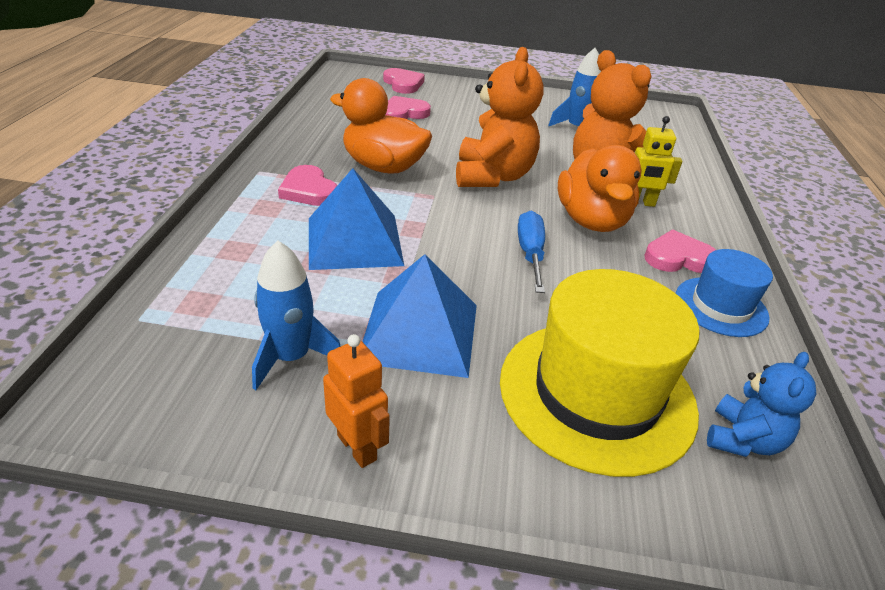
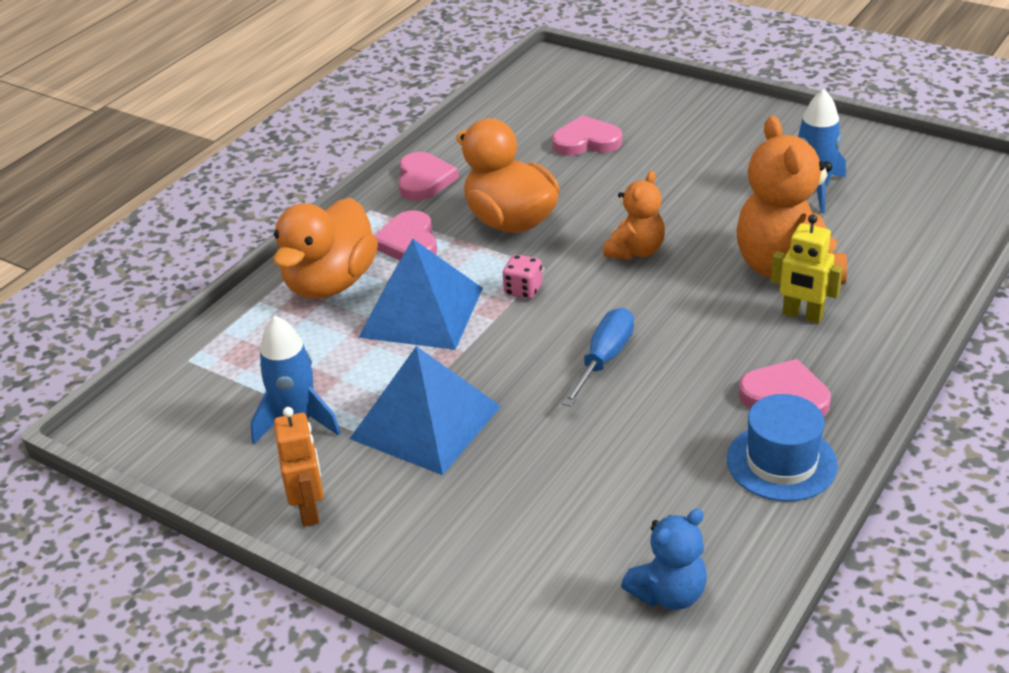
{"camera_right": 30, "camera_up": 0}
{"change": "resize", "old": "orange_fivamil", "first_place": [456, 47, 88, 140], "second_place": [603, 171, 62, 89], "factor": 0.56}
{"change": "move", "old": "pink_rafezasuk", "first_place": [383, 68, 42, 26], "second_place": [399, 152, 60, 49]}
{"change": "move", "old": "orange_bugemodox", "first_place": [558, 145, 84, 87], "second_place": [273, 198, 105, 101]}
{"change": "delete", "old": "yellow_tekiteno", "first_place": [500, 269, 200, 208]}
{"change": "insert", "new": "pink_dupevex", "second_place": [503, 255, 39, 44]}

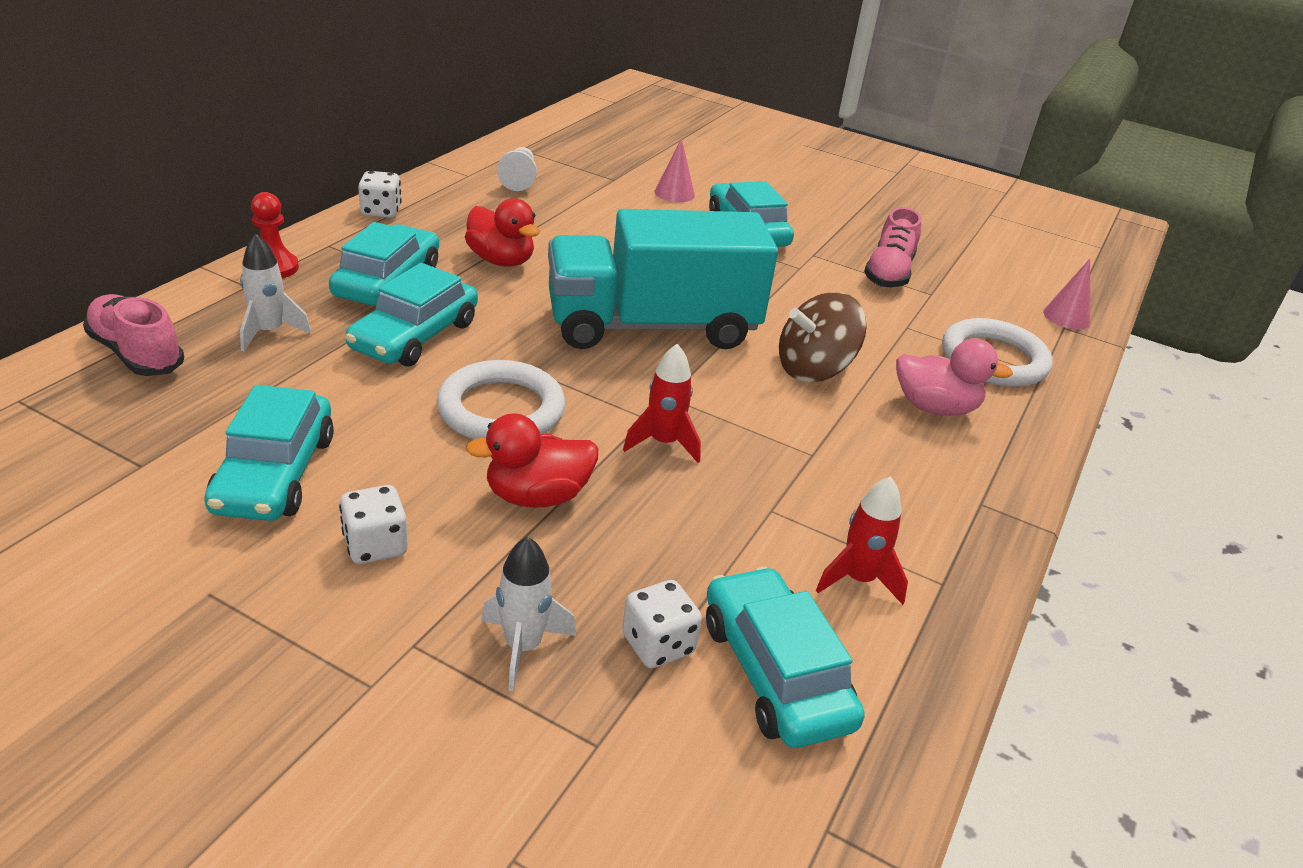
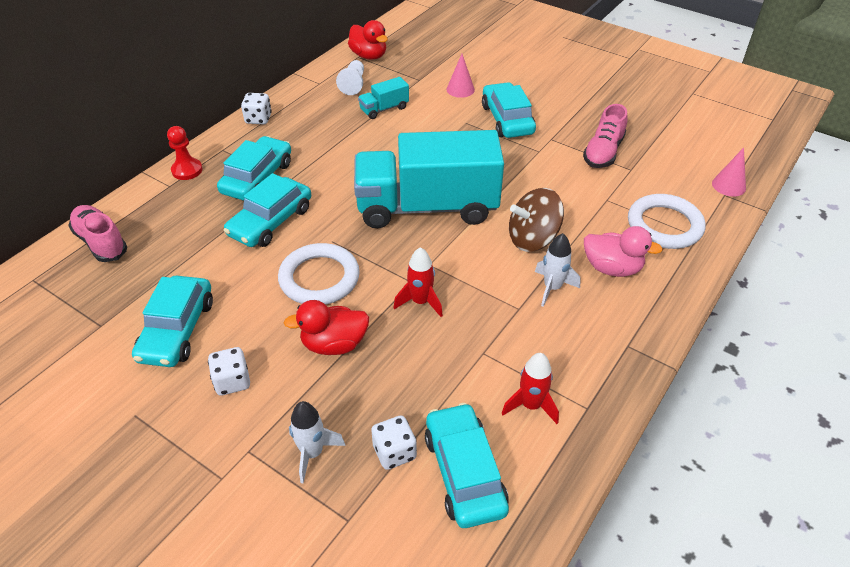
{"camera_right": 10, "camera_up": 10}
{"change": "move", "old": "red_bugemodox", "first_place": [465, 198, 75, 69], "second_place": [348, 20, 40, 40]}
{"change": "move", "old": "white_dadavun", "first_place": [240, 234, 72, 118], "second_place": [535, 233, 46, 74]}
{"change": "insert", "new": "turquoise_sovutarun", "second_place": [358, 77, 51, 42]}

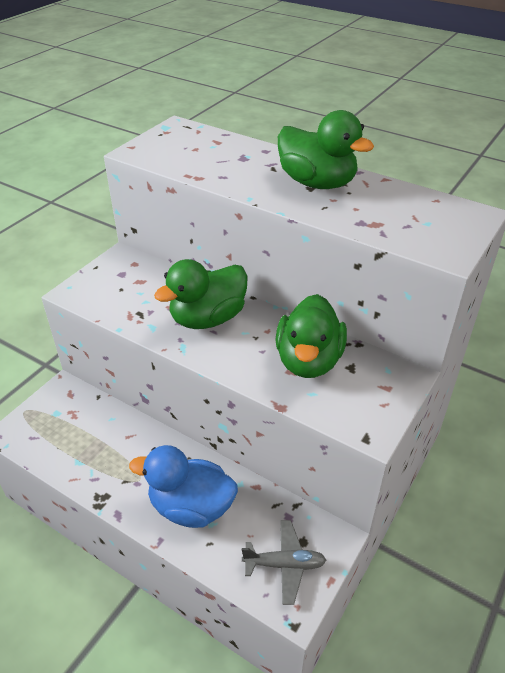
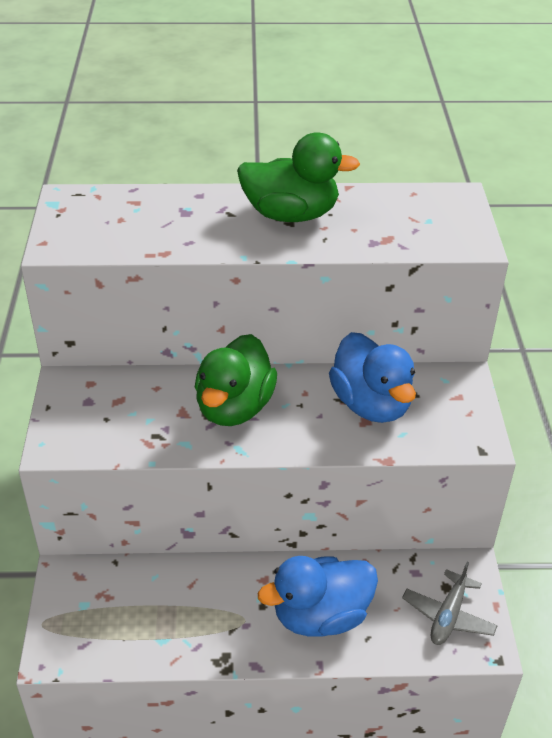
{"camera_right": -35, "camera_up": 0}
{"change": "recolor", "old": "green_bugemodox", "new": "blue_bugemodox", "first_place": [275, 294, 72, 84], "second_place": [329, 332, 87, 91]}
{"change": "rotate", "old": "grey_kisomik", "first_place": [242, 520, 84, 85], "second_place": [402, 562, 96, 83], "degrees": 150}

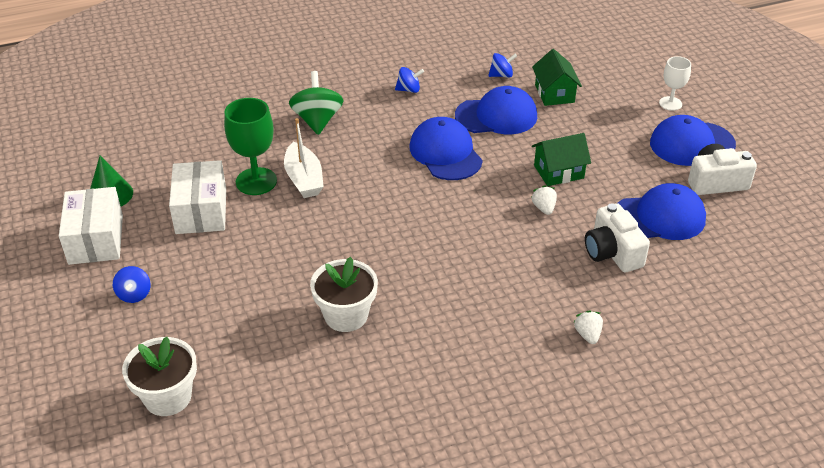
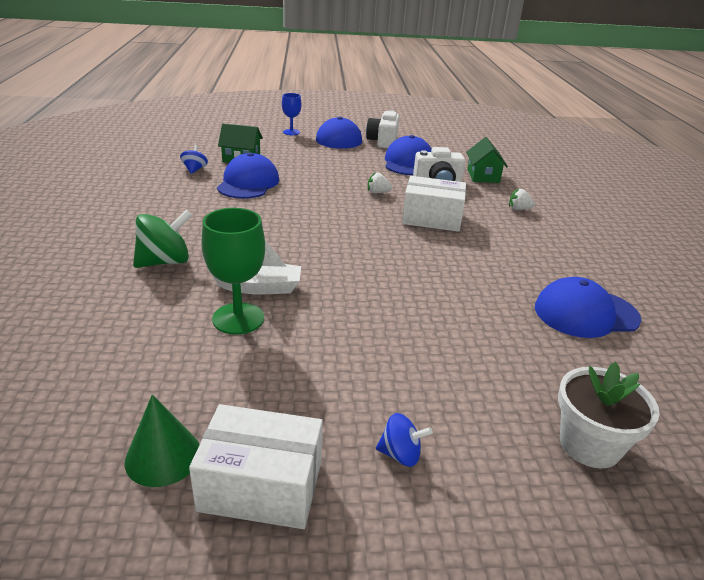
{"camera_right": -75, "camera_up": -10}
{"change": "recolor", "old": "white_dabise", "new": "blue_dabise", "first_place": [659, 56, 32, 55], "second_place": [282, 93, 19, 42]}
{"change": "delete", "old": "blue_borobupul", "first_place": [395, 67, 29, 26]}
{"change": "rotate", "old": "green_borobupul", "first_place": [289, 71, 55, 64], "second_place": [133, 210, 59, 58], "degrees": 135}
{"change": "move", "old": "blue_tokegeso", "first_place": [410, 117, 73, 63], "second_place": [535, 277, 107, 61]}
{"change": "move", "old": "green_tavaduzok", "first_place": [532, 133, 59, 53], "second_place": [466, 137, 42, 46]}
{"change": "move", "old": "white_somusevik", "first_place": [169, 160, 57, 74], "second_place": [402, 176, 64, 56]}
{"change": "delete", "old": "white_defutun", "first_place": [310, 257, 68, 75]}

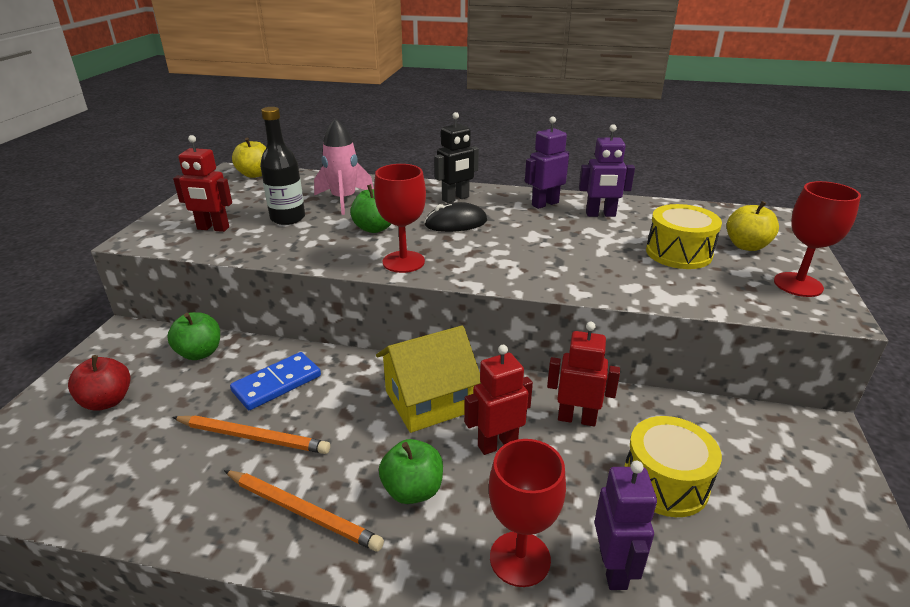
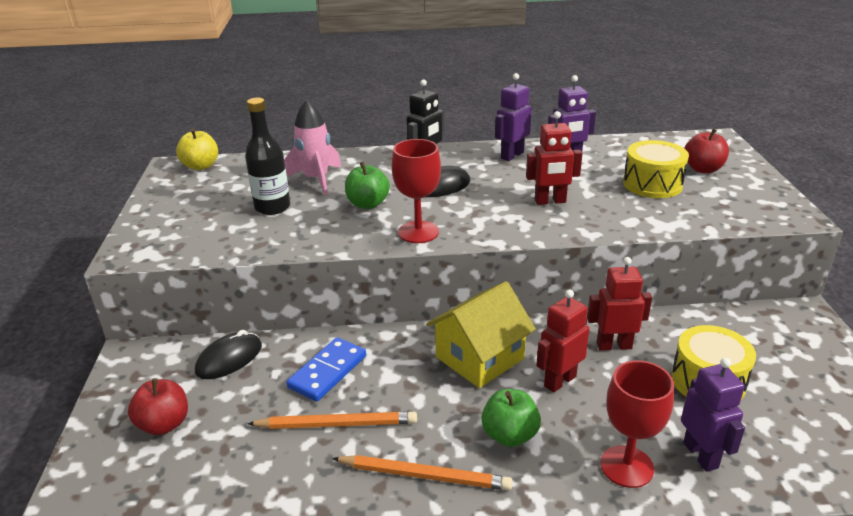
{"camera_right": -15, "camera_up": 0}
{"change": "move", "old": "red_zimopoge", "first_place": [173, 135, 59, 97], "second_place": [526, 111, 57, 94]}
{"change": "delete", "old": "red_dabise", "first_place": [774, 181, 87, 116]}
{"change": "recolor", "old": "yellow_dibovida", "new": "red_dibovida", "first_place": [727, 201, 52, 50], "second_place": [684, 128, 45, 45]}
{"change": "replace", "old": "green_dibovida", "new": "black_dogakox", "first_place": [167, 312, 53, 48], "second_place": [195, 330, 67, 49]}

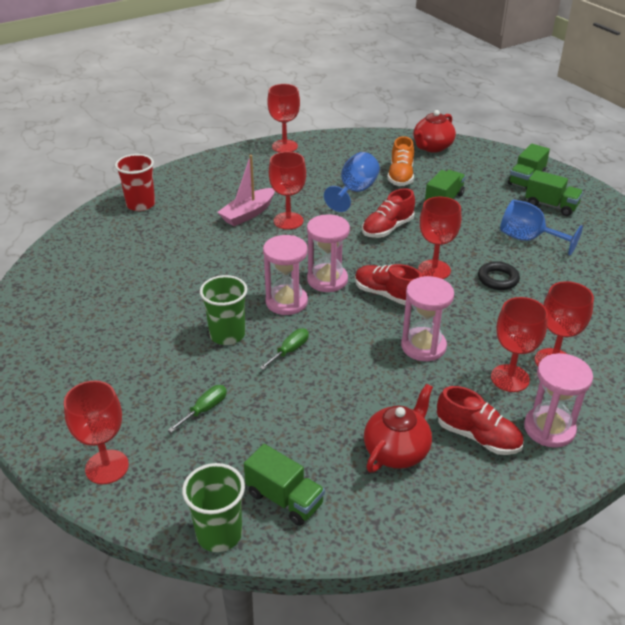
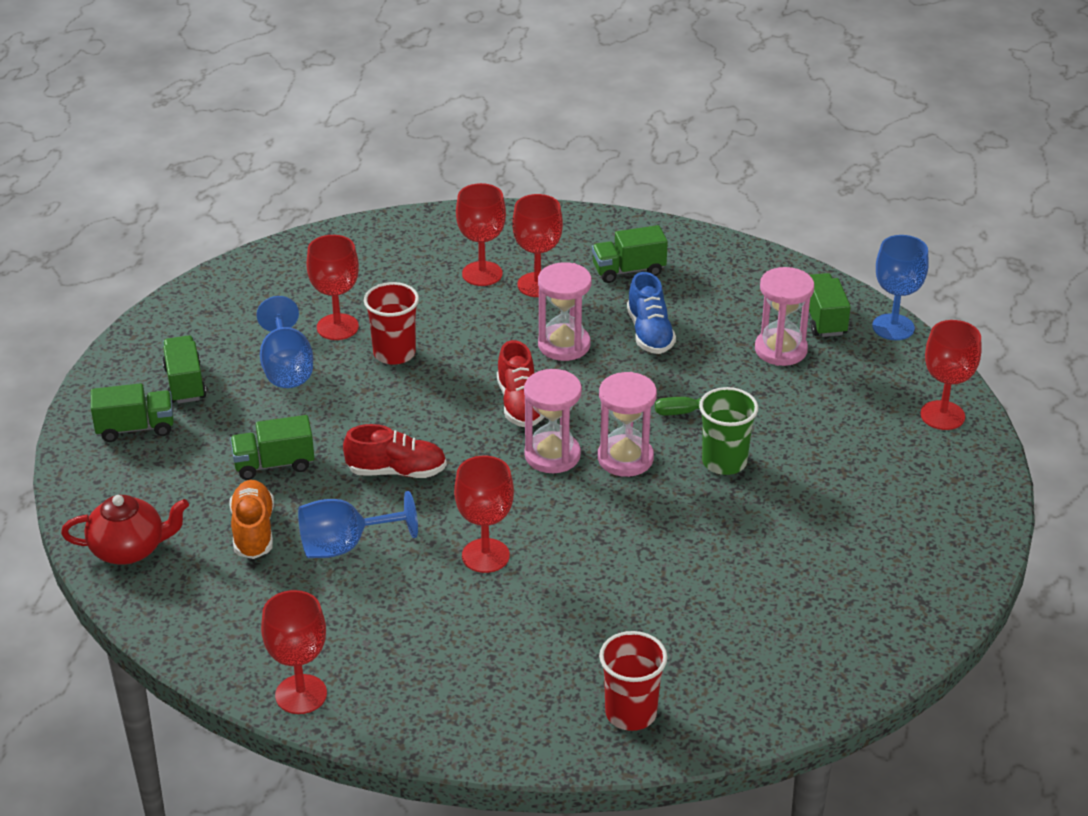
{"camera_right": -135, "camera_up": 0}
{"change": "rotate", "old": "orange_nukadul", "first_place": [387, 136, 27, 50], "second_place": [229, 480, 45, 79], "degrees": -60}
{"change": "delete", "old": "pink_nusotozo", "first_place": [217, 155, 58, 71]}
{"change": "move", "old": "red_dabise", "first_place": [418, 197, 43, 82], "second_place": [306, 235, 53, 105]}
{"change": "replace", "old": "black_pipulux", "new": "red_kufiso", "first_place": [478, 261, 42, 29], "second_place": [364, 282, 55, 83]}
{"change": "move", "old": "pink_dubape", "first_place": [524, 353, 69, 95], "second_place": [755, 267, 59, 99]}
{"change": "delete", "old": "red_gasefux", "first_place": [364, 384, 69, 89]}
{"change": "delete", "old": "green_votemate", "first_place": [168, 385, 59, 48]}
{"change": "replace", "old": "red_nukadul", "new": "green_sovutarun", "first_place": [437, 386, 86, 69], "second_place": [592, 225, 76, 58]}
{"change": "replace", "old": "green_kufiso", "new": "blue_dabise", "first_place": [182, 463, 63, 89], "second_place": [872, 235, 57, 105]}
{"change": "insert", "new": "blue_nukadul", "second_place": [627, 272, 49, 82]}

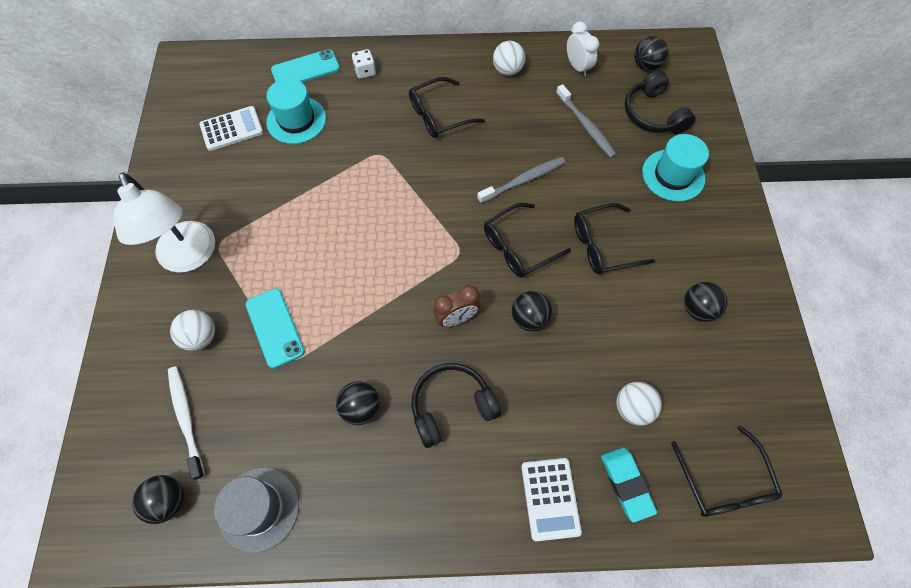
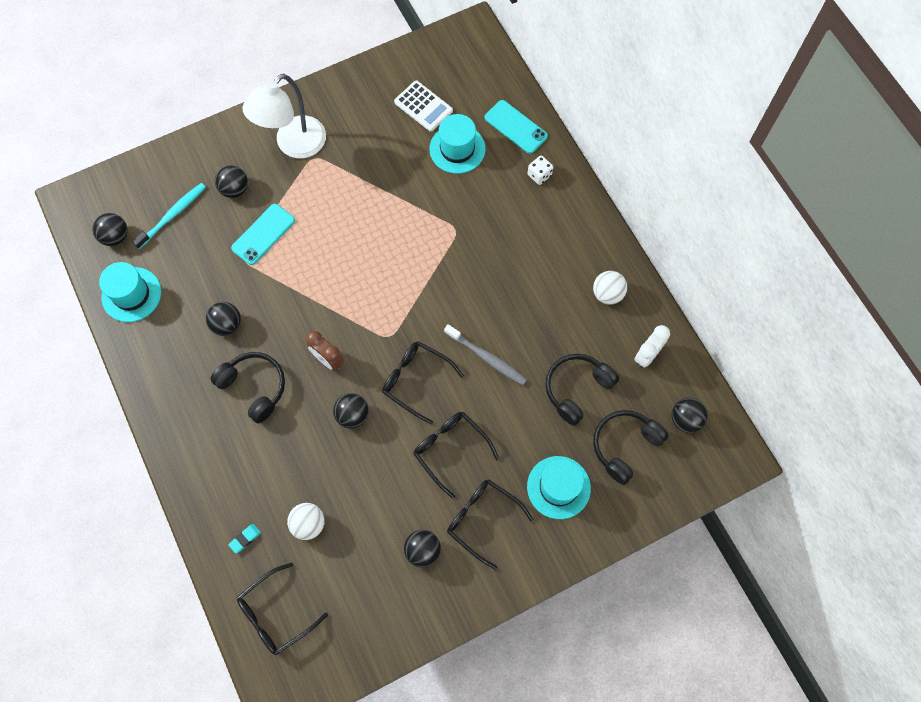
{"camera_right": 65, "camera_up": 5}
{"change": "move", "old": "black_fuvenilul", "first_place": [409, 77, 76, 61], "second_place": [447, 479, 87, 91]}
{"change": "replace", "old": "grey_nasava", "new": "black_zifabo", "first_place": [556, 84, 61, 74], "second_place": [545, 354, 74, 72]}
{"change": "recolor", "old": "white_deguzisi", "new": "black_deguzisi", "first_place": [170, 310, 45, 41], "second_place": [215, 165, 33, 33]}
{"change": "recolor", "old": "white_nasava", "new": "turquoise_nasava", "first_place": [168, 366, 37, 114], "second_place": [132, 183, 74, 66]}
{"change": "resize", "old": "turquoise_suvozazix", "first_place": [601, 448, 56, 74], "second_place": [228, 524, 33, 30], "factor": 0.56}
{"change": "delete", "old": "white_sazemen", "first_place": [521, 458, 61, 83]}
{"change": "recolor", "old": "grey_tekiteno", "new": "turquoise_tekiteno", "first_place": [214, 468, 85, 85], "second_place": [99, 262, 62, 60]}

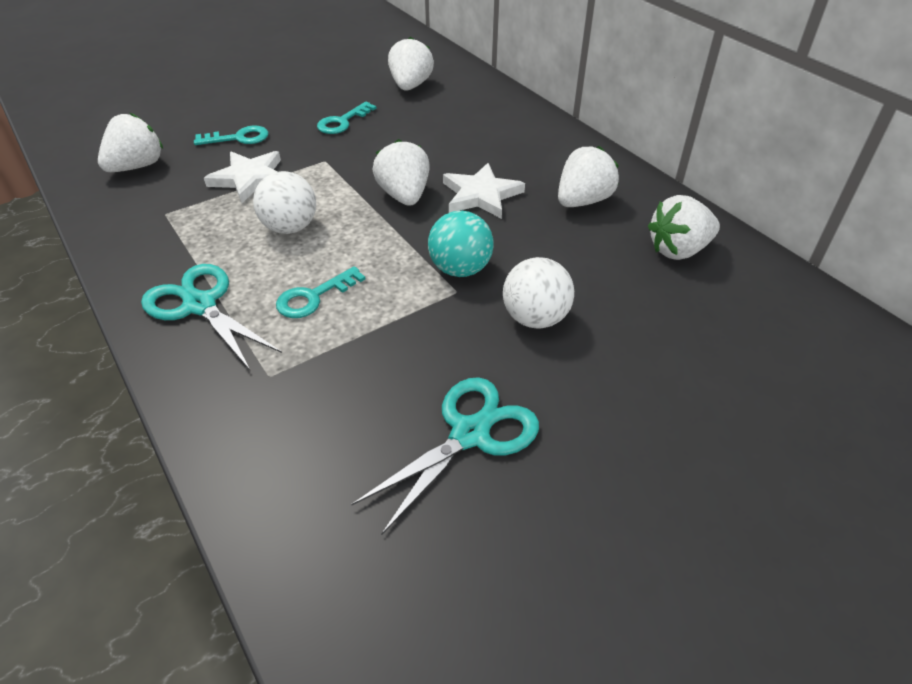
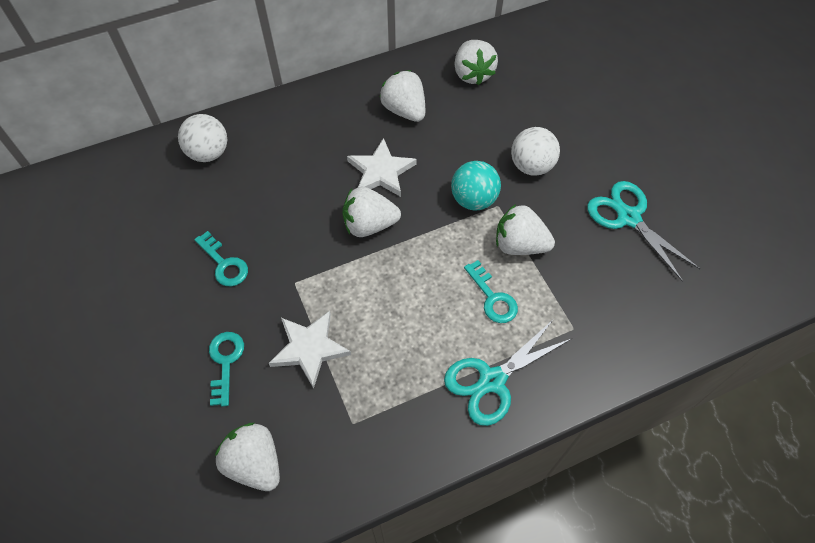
{"camera_right": -80, "camera_up": 15}
{"change": "move", "old": "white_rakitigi", "first_place": [388, 37, 46, 54], "second_place": [496, 204, 59, 51]}
{"change": "move", "old": "white_deguzisi", "first_place": [253, 171, 63, 63], "second_place": [178, 114, 49, 48]}

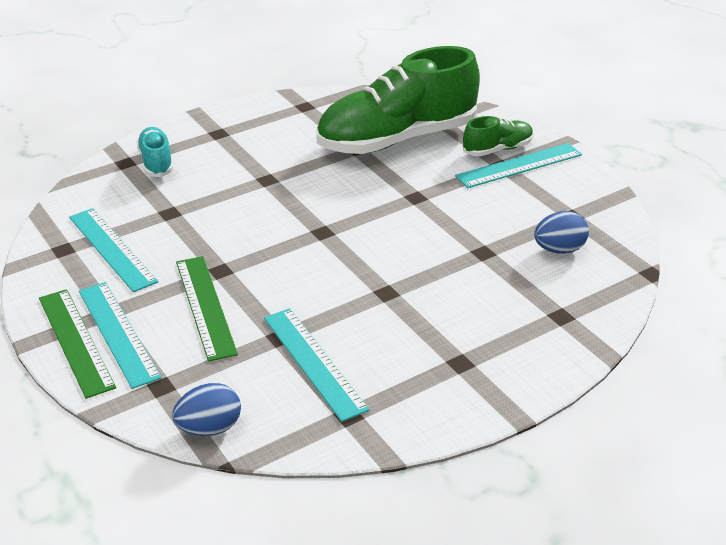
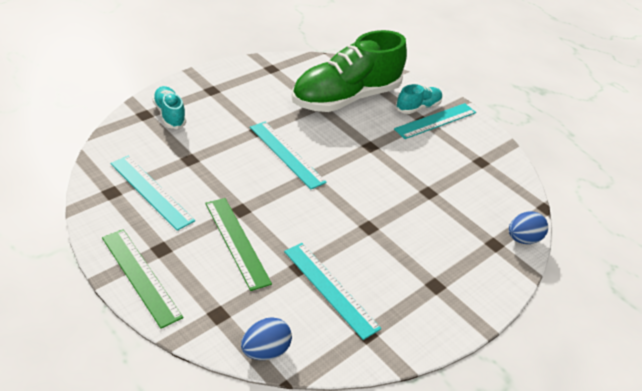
{"camera_right": -15, "camera_up": 5}
{"change": "recolor", "old": "green_nukadul", "new": "turquoise_nukadul", "first_place": [463, 116, 70, 40], "second_place": [395, 84, 48, 30]}
{"change": "move", "old": "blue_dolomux", "first_place": [534, 211, 55, 43], "second_place": [509, 211, 39, 33]}
{"change": "move", "old": "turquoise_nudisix", "first_place": [79, 282, 82, 107], "second_place": [250, 122, 77, 67]}

